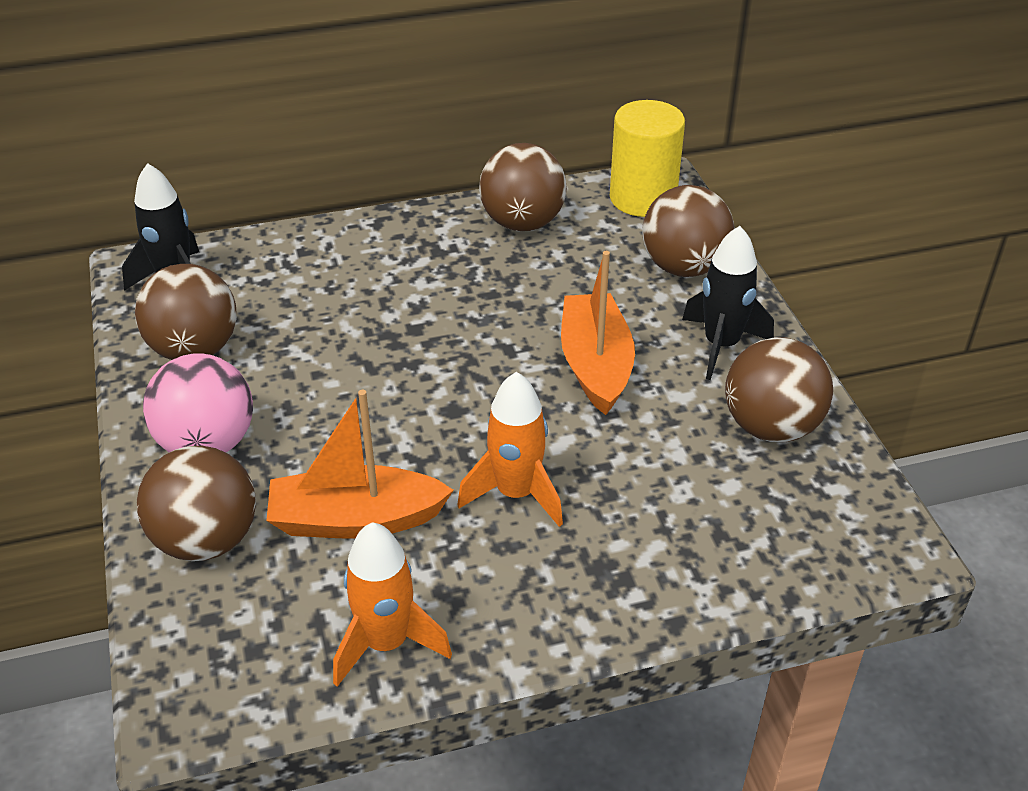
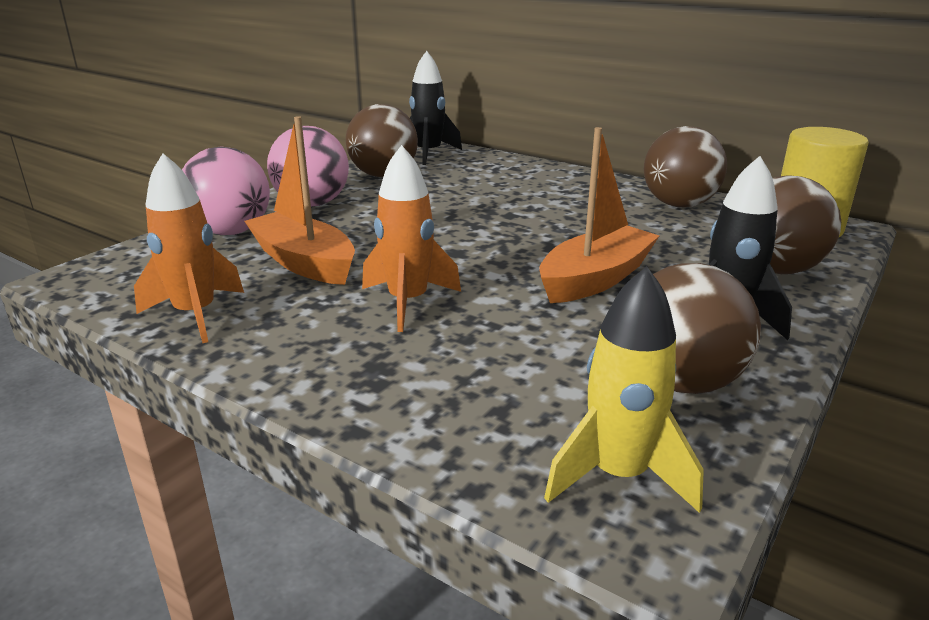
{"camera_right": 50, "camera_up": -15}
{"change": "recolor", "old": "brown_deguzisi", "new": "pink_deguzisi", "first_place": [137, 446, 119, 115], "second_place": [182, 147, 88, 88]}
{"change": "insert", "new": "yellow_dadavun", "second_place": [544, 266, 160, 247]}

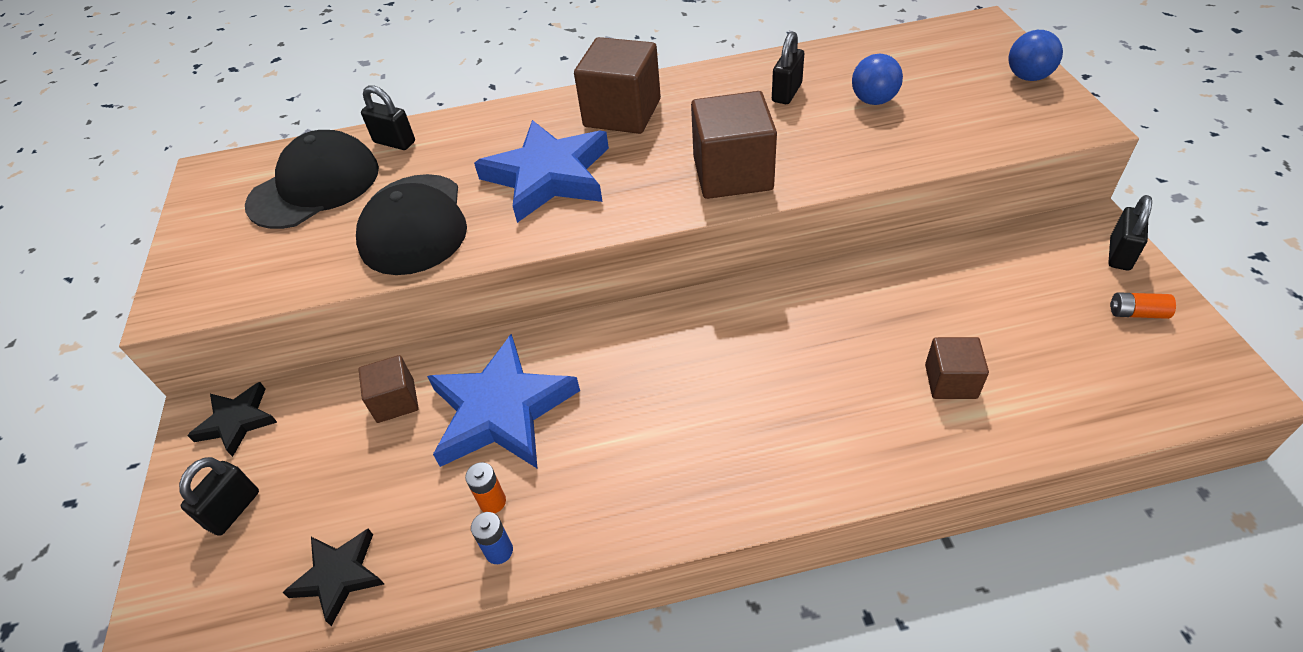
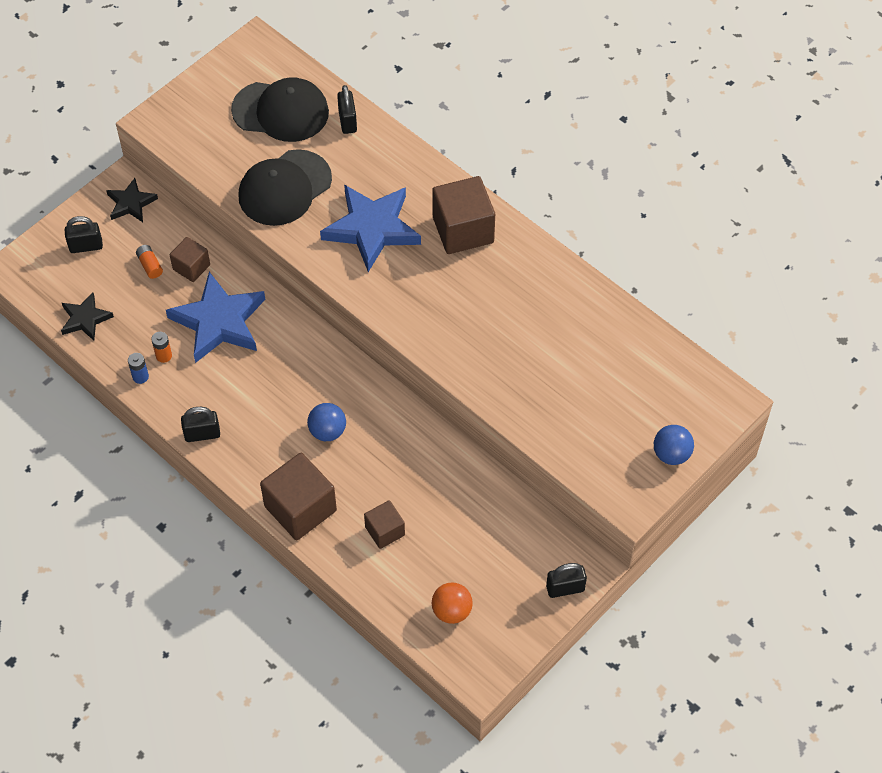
{"camera_right": 50, "camera_up": 10}
{"change": "move", "old": "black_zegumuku", "first_place": [772, 31, 32, 73], "second_place": [181, 407, 39, 35]}
{"change": "move", "old": "blue_deguzisi", "first_place": [852, 54, 51, 51], "second_place": [307, 403, 39, 38]}
{"change": "move", "old": "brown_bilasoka", "first_place": [691, 91, 86, 108], "second_place": [260, 453, 77, 87]}
{"change": "move", "old": "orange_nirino", "first_place": [1110, 292, 66, 27], "second_place": [136, 245, 27, 34]}
{"change": "insert", "new": "orange_deguzisi", "second_place": [432, 582, 41, 42]}

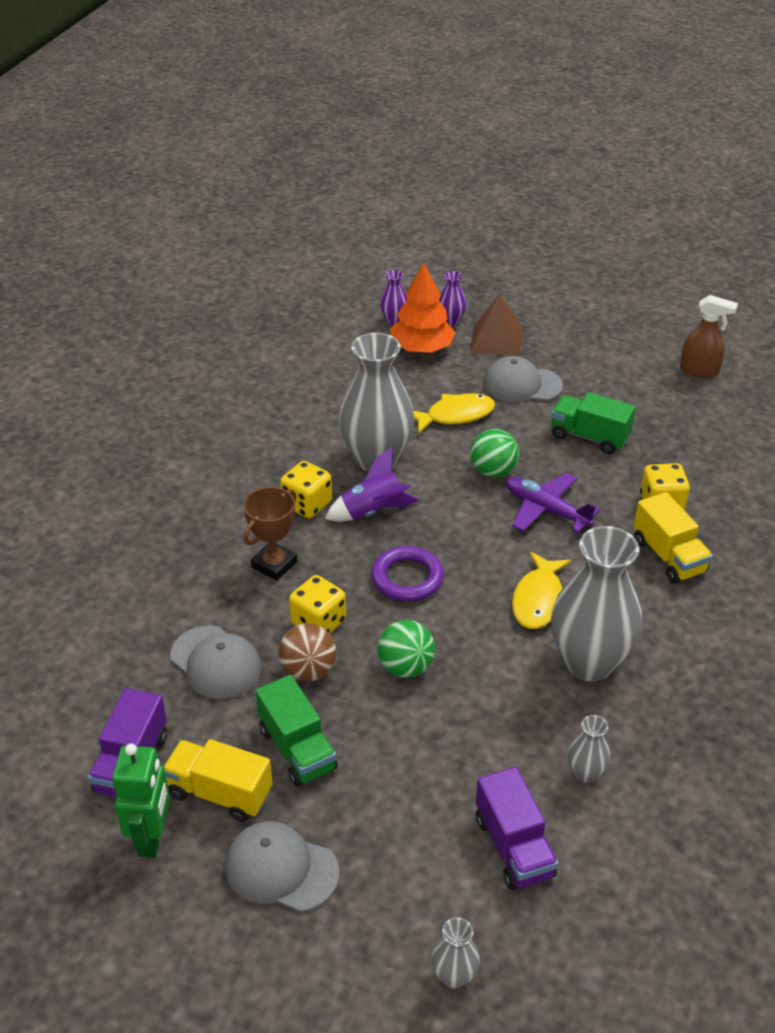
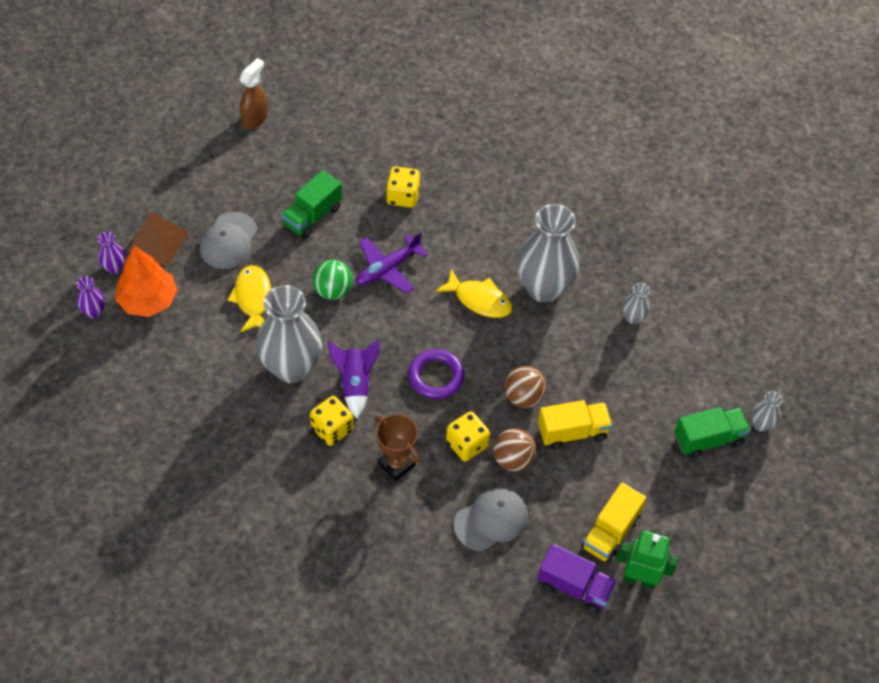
{"camera_right": -80, "camera_up": 15}
{"change": "move", "old": "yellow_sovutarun", "first_place": [633, 492, 80, 91], "second_place": [538, 400, 74, 50]}
{"change": "recolor", "old": "green_deguzisi", "new": "brown_deguzisi", "first_place": [378, 620, 57, 58], "second_place": [504, 366, 43, 42]}
{"change": "move", "old": "green_sovutarun", "first_place": [255, 675, 83, 112], "second_place": [674, 407, 77, 51]}
{"change": "delete", "old": "purple_sovutarun", "first_place": [476, 767, 82, 123]}
{"change": "delete", "old": "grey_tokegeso", "first_place": [225, 821, 114, 91]}

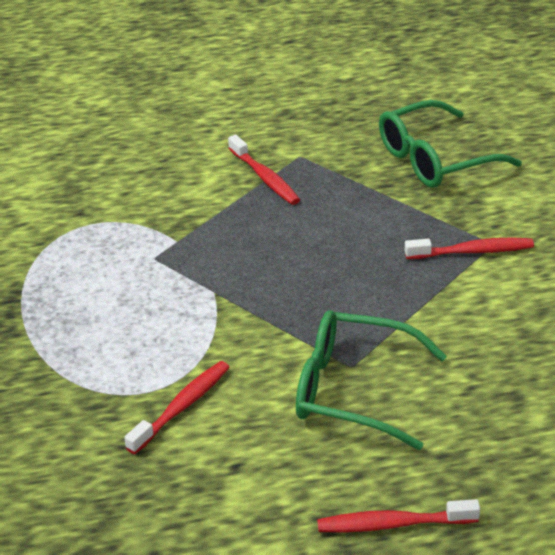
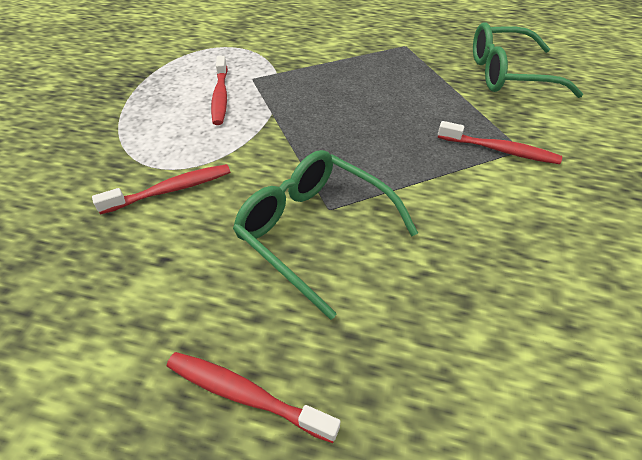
{"camera_right": 25, "camera_up": 10}
{"change": "move", "old": "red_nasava", "first_place": [228, 135, 72, 70], "second_place": [211, 56, 17, 69]}

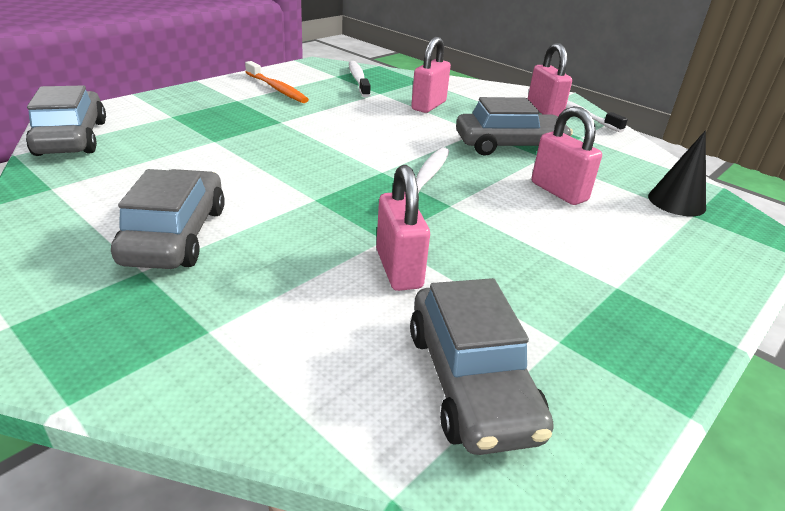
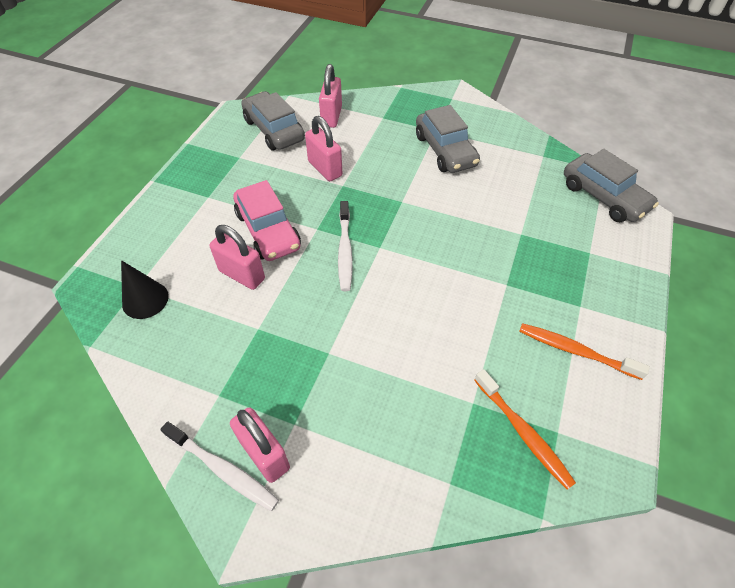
{"camera_right": 160, "camera_up": 20}
{"change": "move", "old": "pink_zegumuku", "first_place": [411, 37, 40, 76], "second_place": [319, 64, 23, 64]}
{"change": "recolor", "old": "white_nasava", "new": "orange_nasava", "first_place": [349, 61, 22, 36], "second_place": [474, 369, 102, 121]}
{"change": "delete", "old": "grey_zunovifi", "first_place": [456, 97, 117, 59]}
{"change": "insert", "new": "pink_zunovifi", "second_place": [233, 180, 68, 81]}

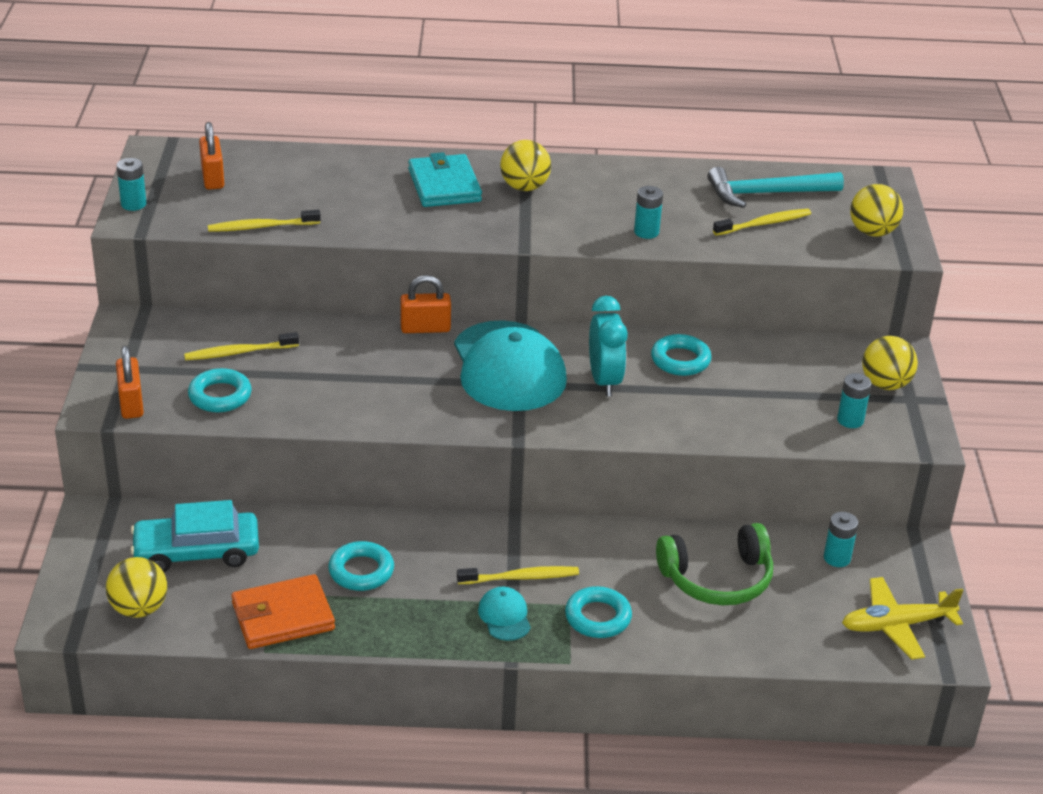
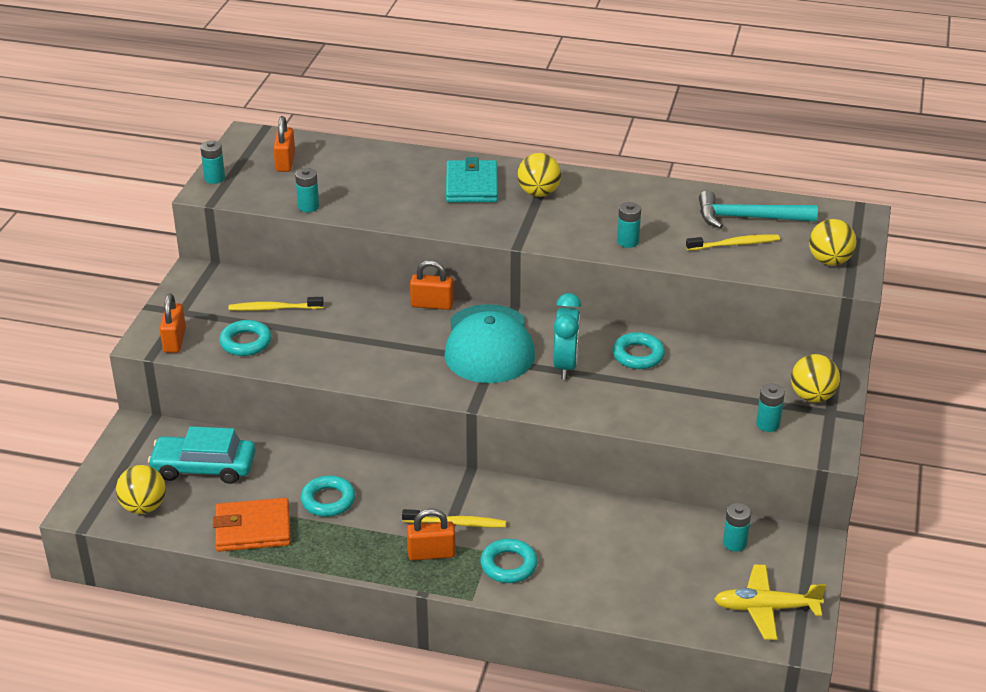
{"camera_right": 15, "camera_up": 0}
{"change": "replace", "old": "yellow_nasava", "new": "turquoise_nirino", "first_place": [208, 210, 113, 22], "second_place": [295, 168, 24, 44]}
{"change": "delete", "old": "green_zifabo", "first_place": [656, 523, 117, 82]}
{"change": "replace", "old": "turquoise_tokegeso", "new": "orange_zegumuku", "first_place": [478, 586, 53, 55], "second_place": [407, 509, 49, 51]}

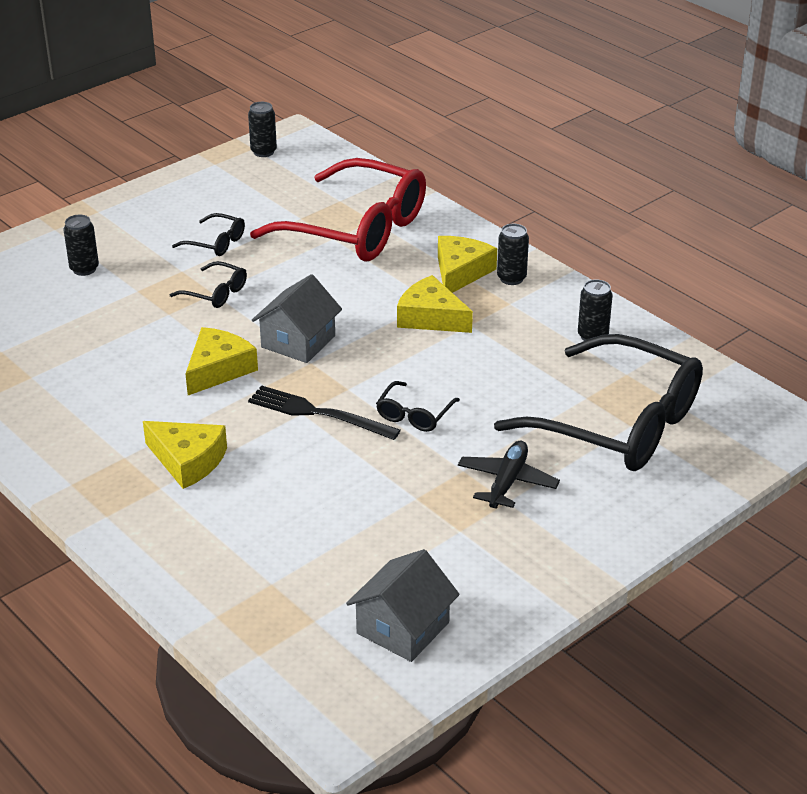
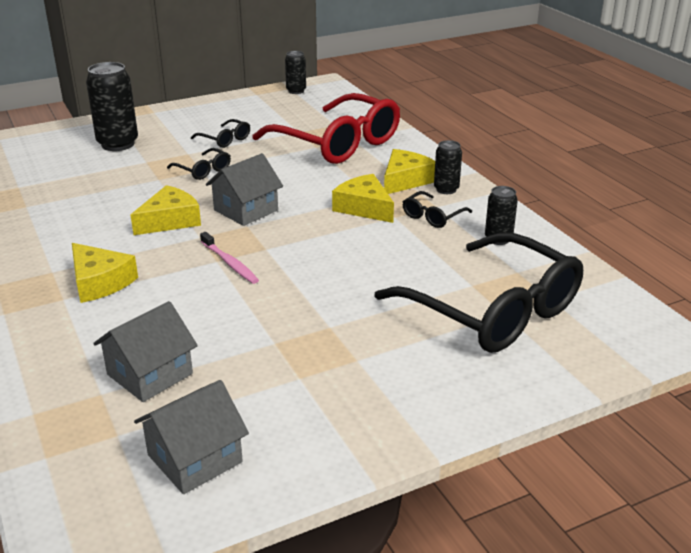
{"camera_right": 15, "camera_up": -5}
{"change": "resize", "old": "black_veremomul", "first_place": [64, 215, 35, 61], "second_place": [86, 62, 52, 89], "factor": 1.79}
{"change": "move", "old": "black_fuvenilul", "first_place": [376, 381, 84, 51], "second_place": [403, 191, 69, 37]}
{"change": "replace", "old": "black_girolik", "new": "pink_nasava", "first_place": [248, 385, 153, 55], "second_place": [200, 232, 59, 52]}
{"change": "delete", "old": "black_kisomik", "first_place": [458, 441, 102, 68]}
{"change": "insert", "new": "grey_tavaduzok", "second_place": [93, 301, 105, 101]}

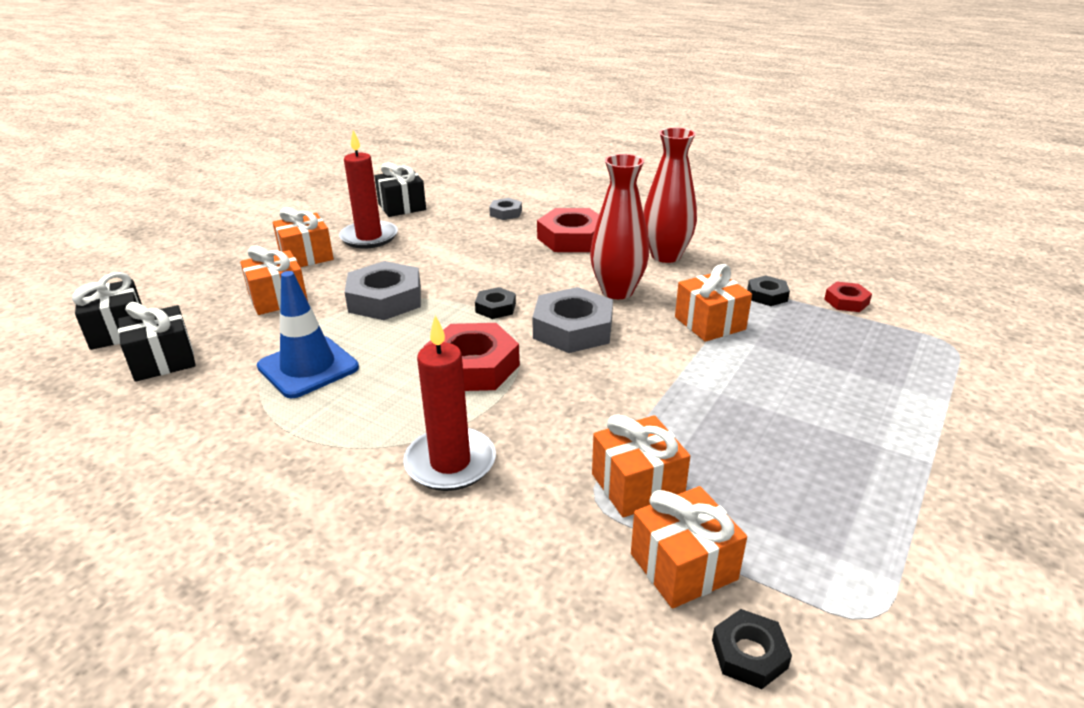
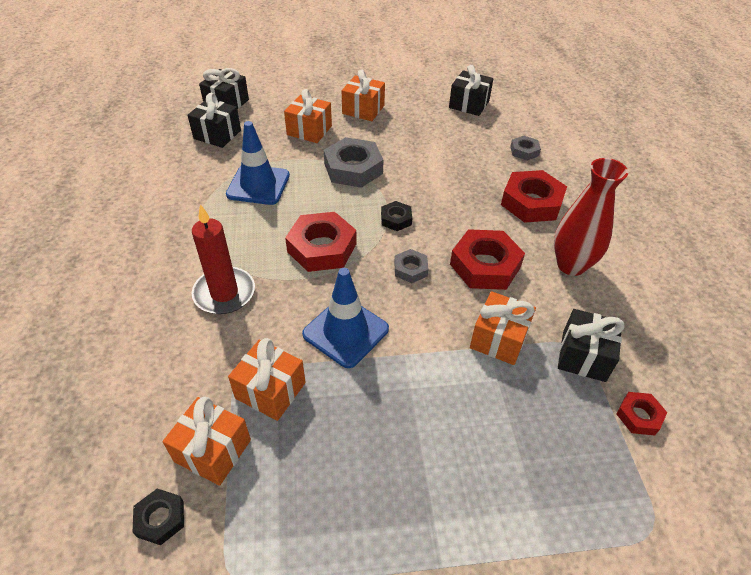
{"camera_right": 50, "camera_up": 15}
{"change": "delete", "old": "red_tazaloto", "first_place": [339, 130, 59, 119]}
{"change": "replace", "old": "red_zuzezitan", "new": "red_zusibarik", "first_place": [590, 154, 59, 145], "second_place": [450, 229, 75, 61]}
{"change": "replace", "old": "black_zusibarik", "new": "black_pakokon", "first_place": [747, 275, 43, 31], "second_place": [558, 309, 67, 73]}
{"change": "resize", "old": "grey_zusibarik", "first_place": [532, 287, 81, 66], "second_place": [394, 249, 35, 34], "factor": 0.52}
{"change": "insert", "new": "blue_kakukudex", "second_place": [302, 268, 87, 100]}

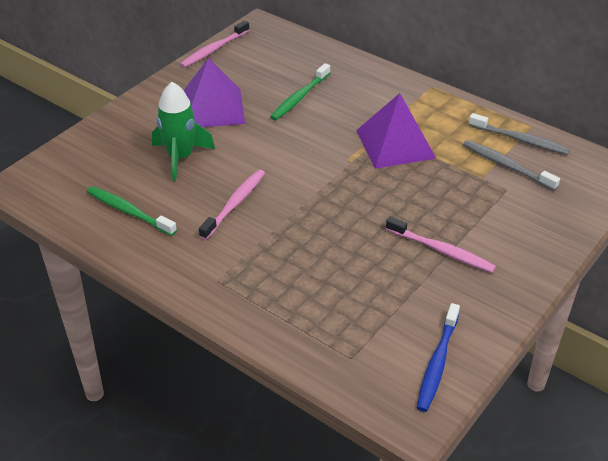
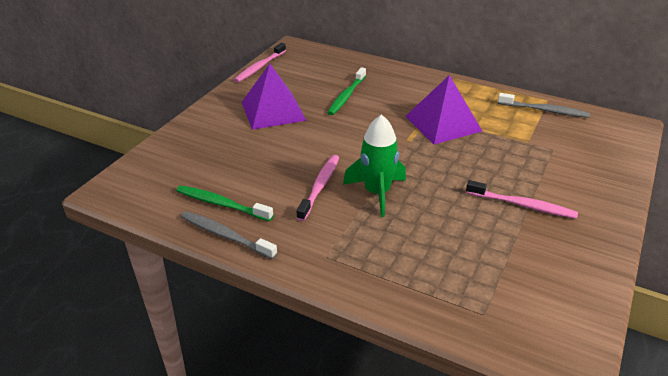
{"camera_right": -10, "camera_up": -5}
{"change": "move", "old": "green_dadavun", "first_place": [152, 82, 63, 99], "second_place": [343, 114, 63, 103]}
{"change": "move", "old": "grey_nasava", "first_place": [463, 140, 97, 51], "second_place": [181, 211, 96, 48]}
{"change": "delete", "old": "blue_nasava", "first_place": [417, 303, 43, 109]}

